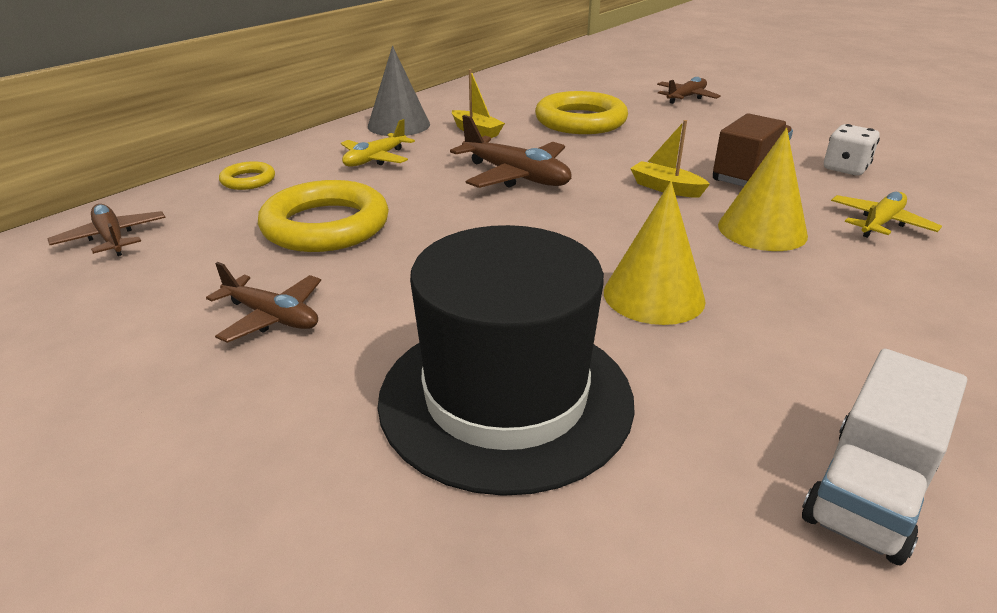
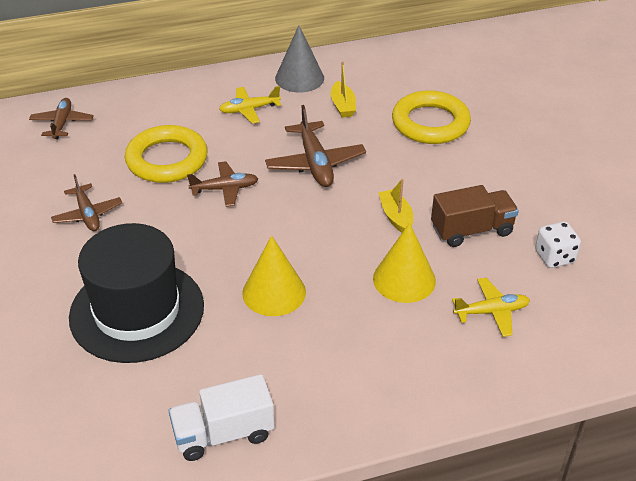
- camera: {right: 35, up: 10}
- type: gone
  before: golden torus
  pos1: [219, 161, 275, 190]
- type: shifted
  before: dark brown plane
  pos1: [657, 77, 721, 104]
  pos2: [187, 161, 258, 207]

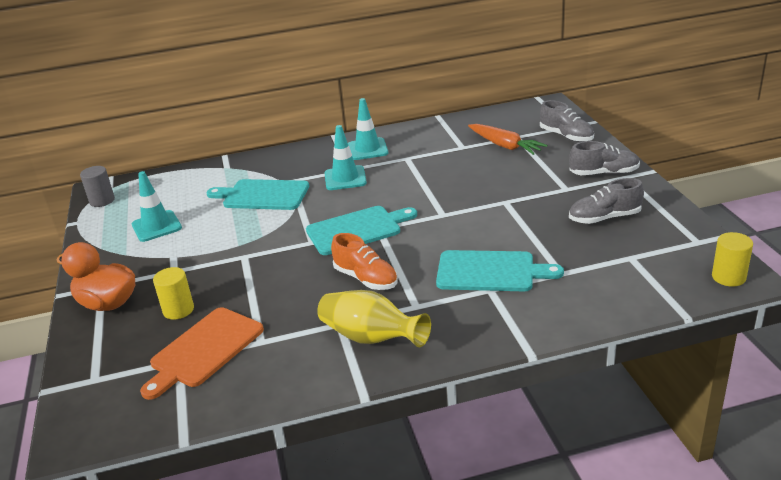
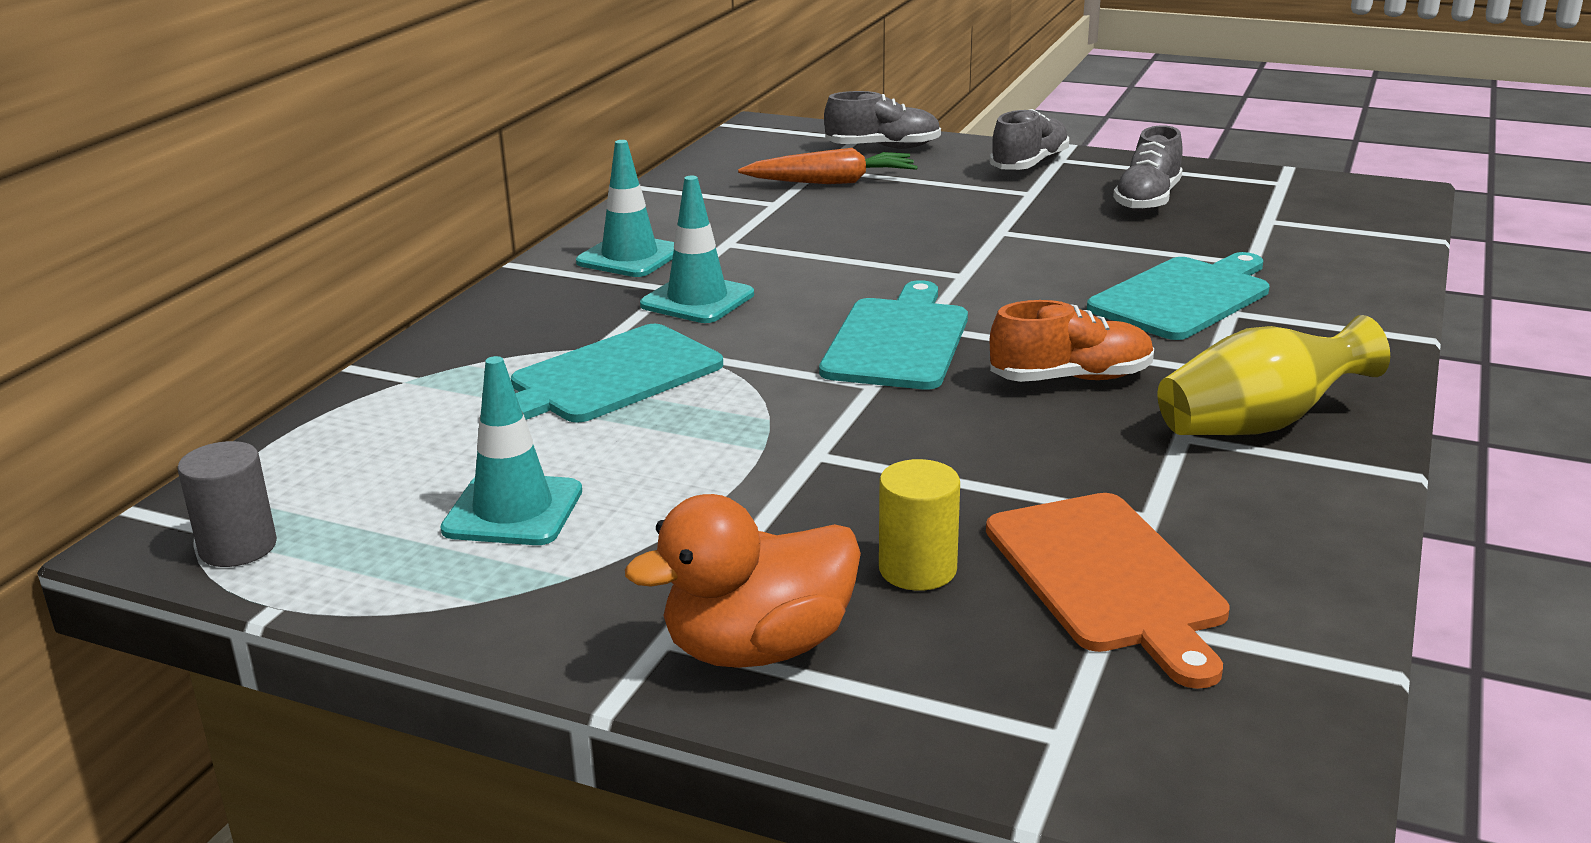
- camera: {right: -55, up: -5}
- type: gone
  before: golden cylinder
  pos1: [712, 232, 753, 287]

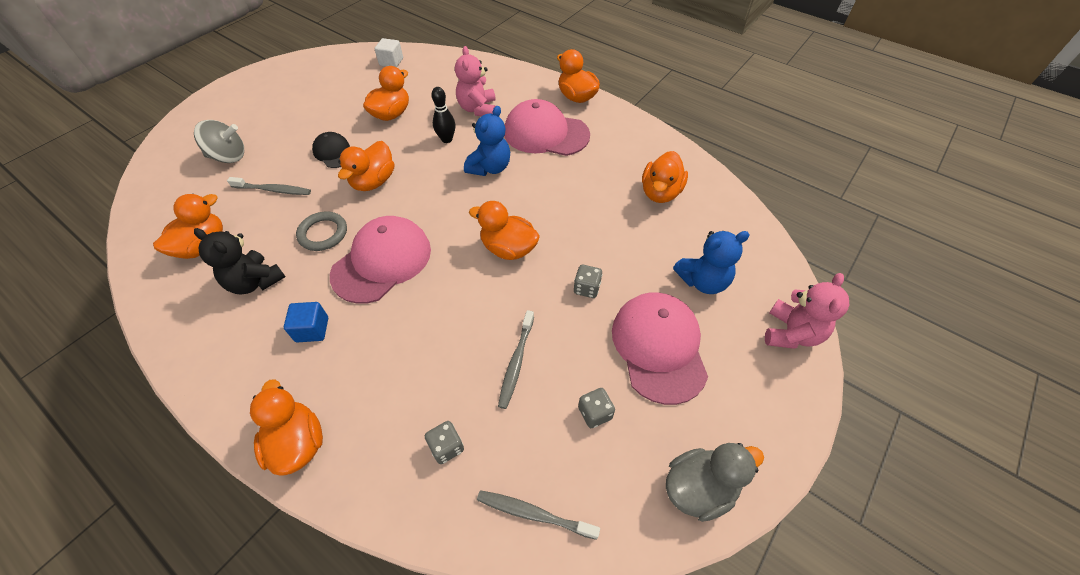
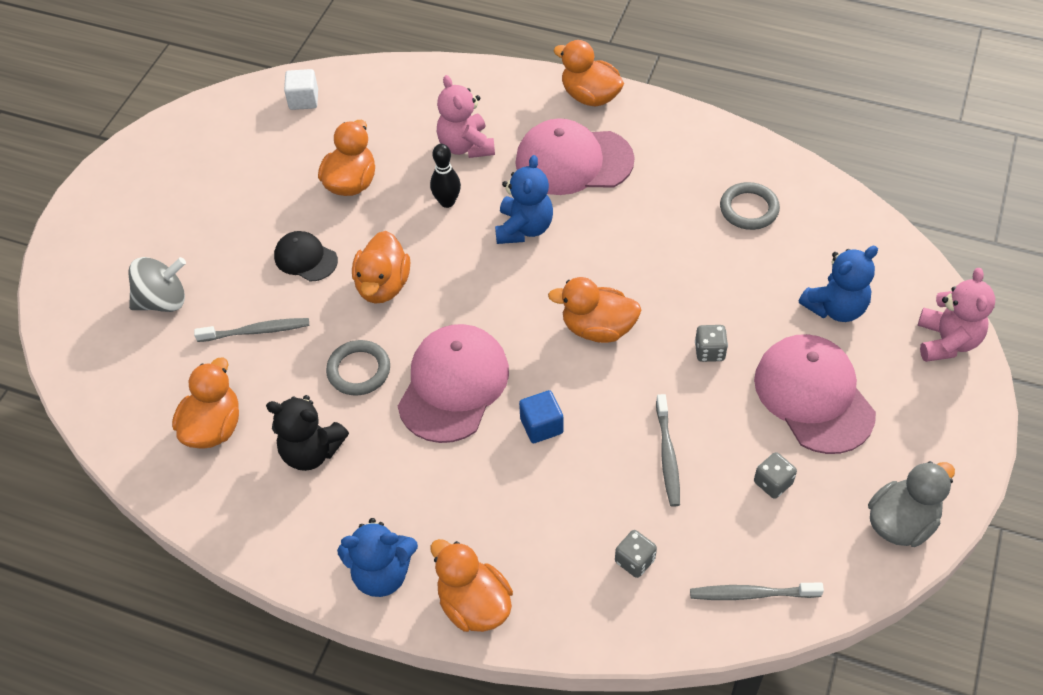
- camera: {right: -15, up: 0}
- type: new
  after: royal blue teddy
  pos2: [337, 518, 418, 597]
- type: shifted
  before: royal blue solid cube
  pos1: [284, 302, 328, 342]
  pos2: [519, 390, 563, 443]
- type: swapped
  before: bright orange rubber duck
  after: ash-grey torus
  pos1: [642, 151, 688, 203]
  pos2: [720, 182, 780, 230]

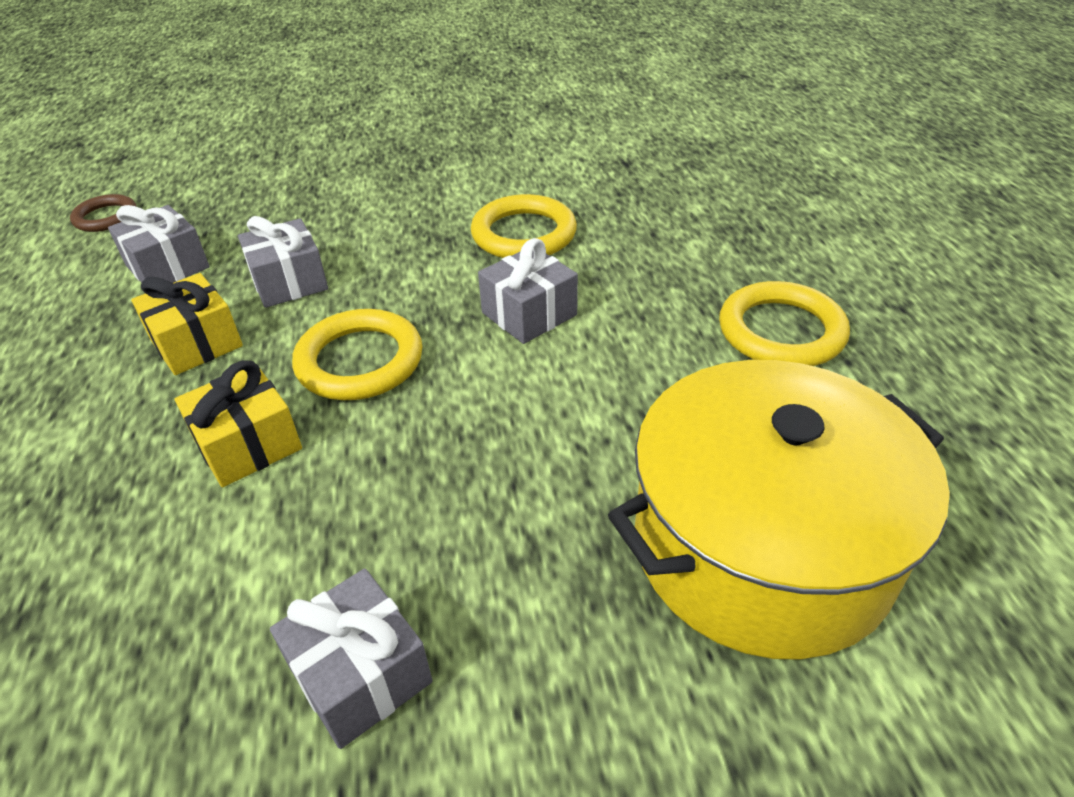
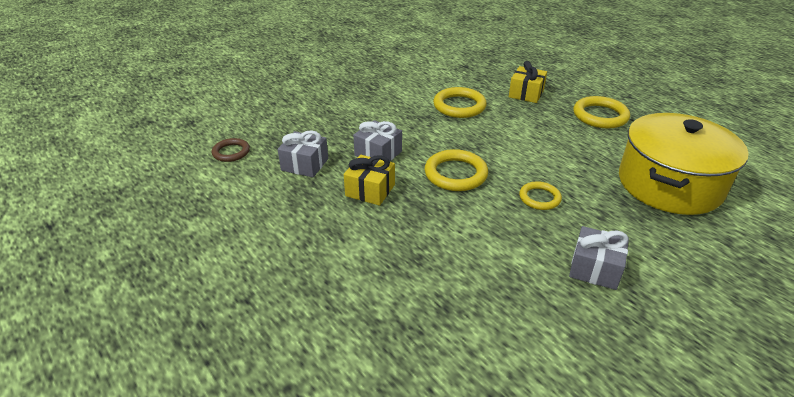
- camera: {right: -30, up: -5}
- type: gone
  before: ash-grey wrapped gift
  pos1: [478, 238, 578, 344]
- type: new
  after: golden torus
  pos2: [519, 181, 562, 210]
- type: shifted
  before: golden wrapped gift
  pos1: [175, 360, 302, 487]
  pos2: [509, 61, 547, 103]

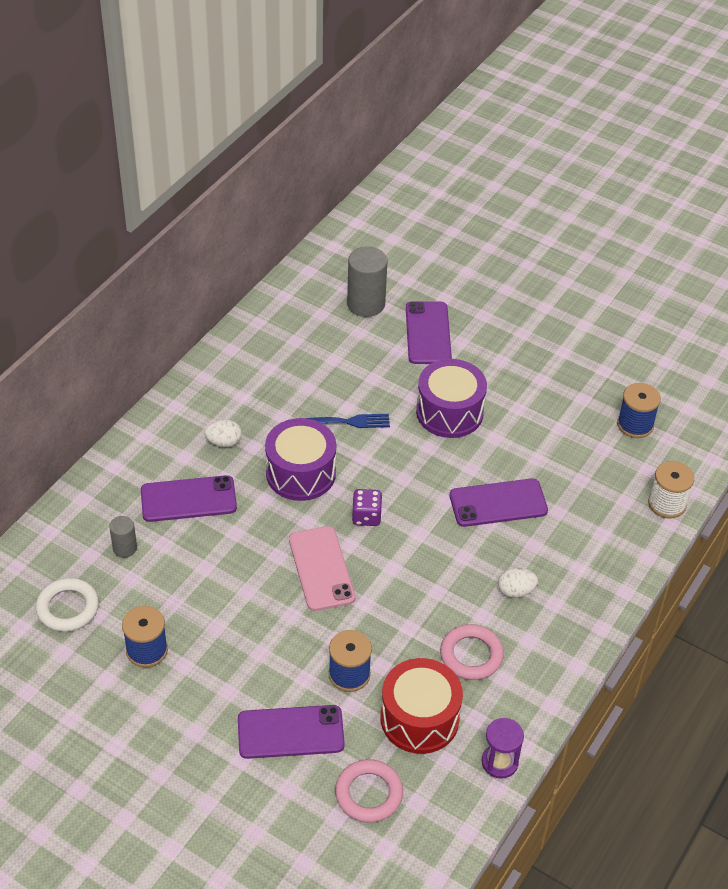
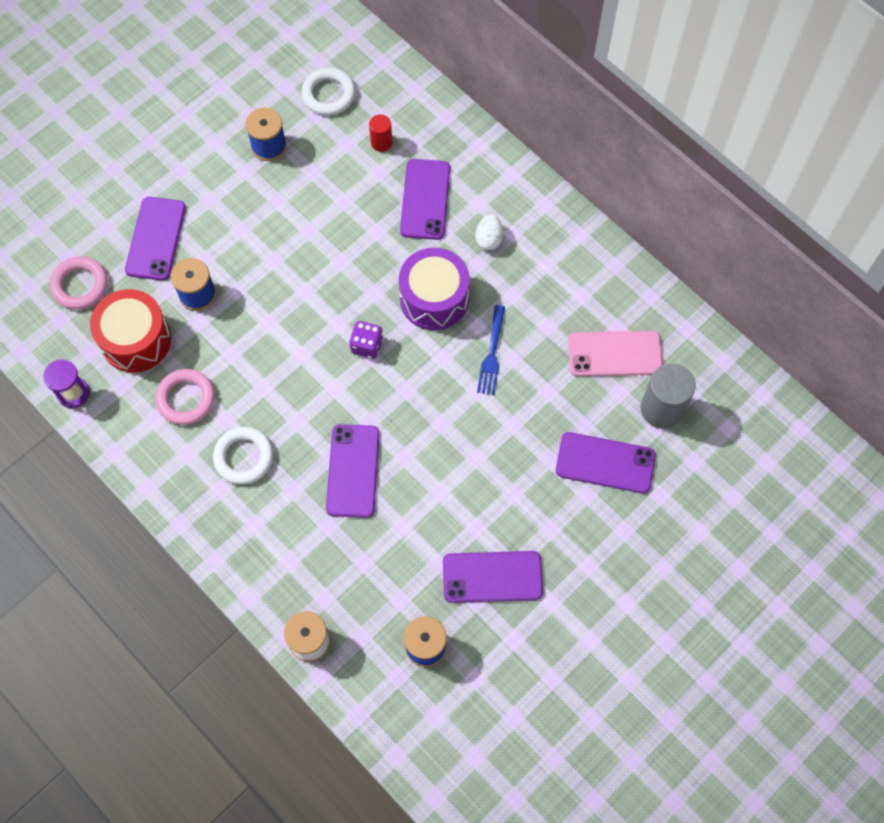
- camera: {right: 105, up: 20}
- type: gone
  before: violet toy drum
  pos1: [416, 359, 487, 438]
- type: new
  after: violet smartphone
  pos2: [443, 551, 543, 603]
- type: shifted
  before: rose-pink smartphone
  pos1: [289, 526, 355, 611]
  pos2: [568, 331, 663, 376]
- type: swapped
  before: white egg
  after: white torus
  pos1: [498, 568, 538, 598]
  pos2: [213, 427, 273, 484]
- type: repainted
  before: ash-grey cylinder
  after: crimson cylinder
  pos1: [109, 516, 137, 558]
  pos2: [369, 114, 392, 152]

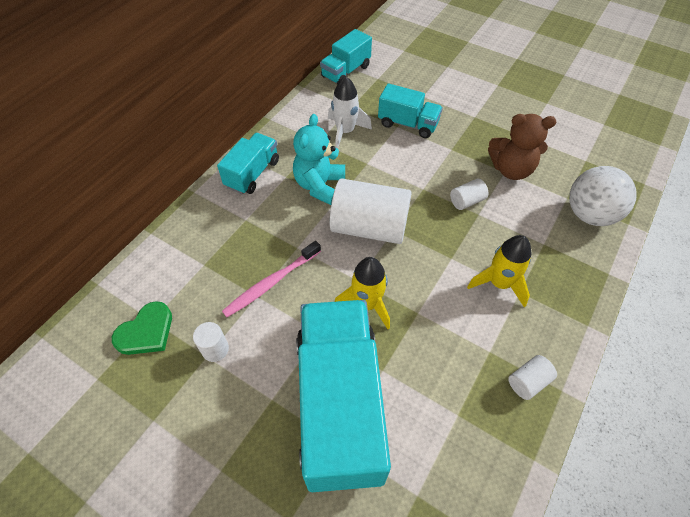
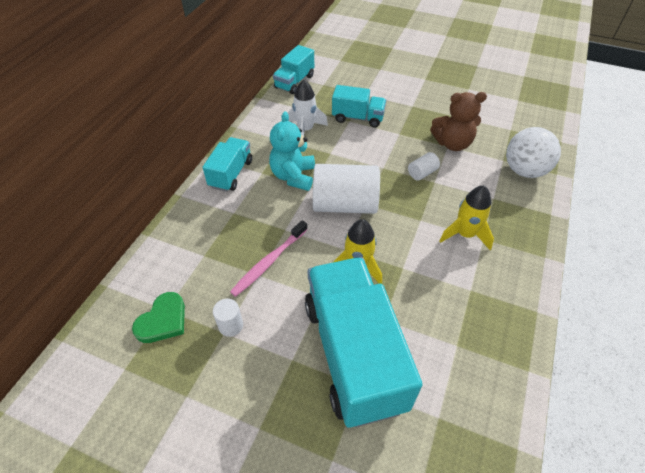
- camera: {right: -10, up: -5}
- type: gone
  before: white cylinder
  pos1: [508, 355, 557, 400]

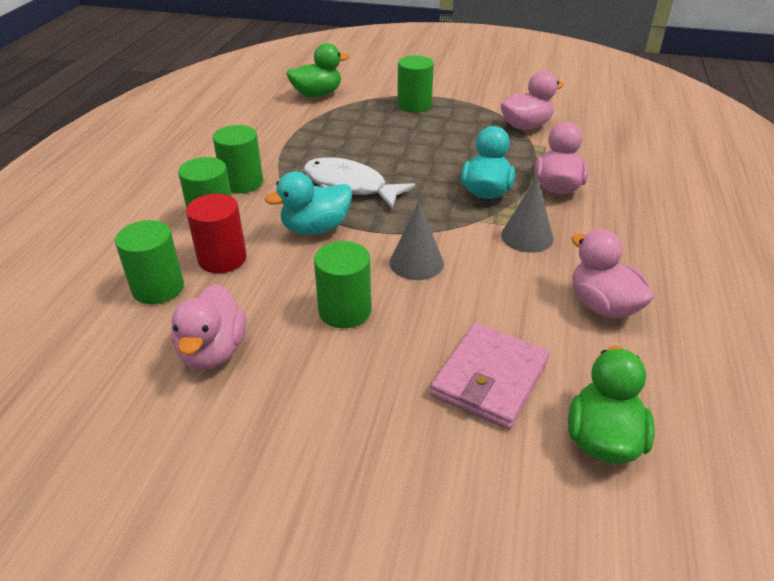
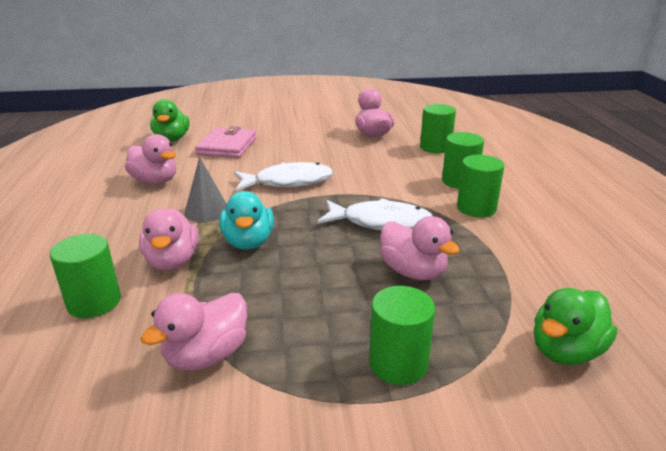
- camera: {right: 160, up: -10}
- type: gone
  before: crimson cylinder
  pos1: [186, 194, 247, 273]
- type: gone
  before: teal rubber duck
  pos1: [265, 172, 352, 235]
- type: new
  after: rose-pink rubber duck
  pos2: [380, 216, 460, 280]
- type: shifted
  before: leaf-green cylinder
  pos1: [314, 241, 371, 328]
  pos2: [50, 234, 121, 318]
- type: swapped
  before: ash-grey solid cone
  after: white fish
  pos1: [390, 202, 444, 280]
  pos2: [234, 162, 333, 191]

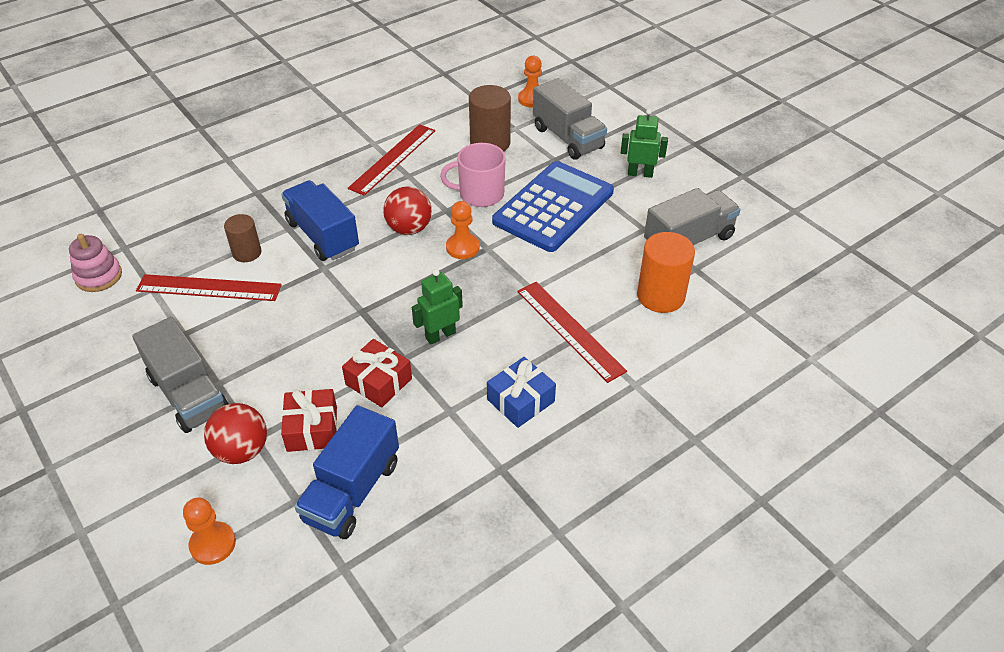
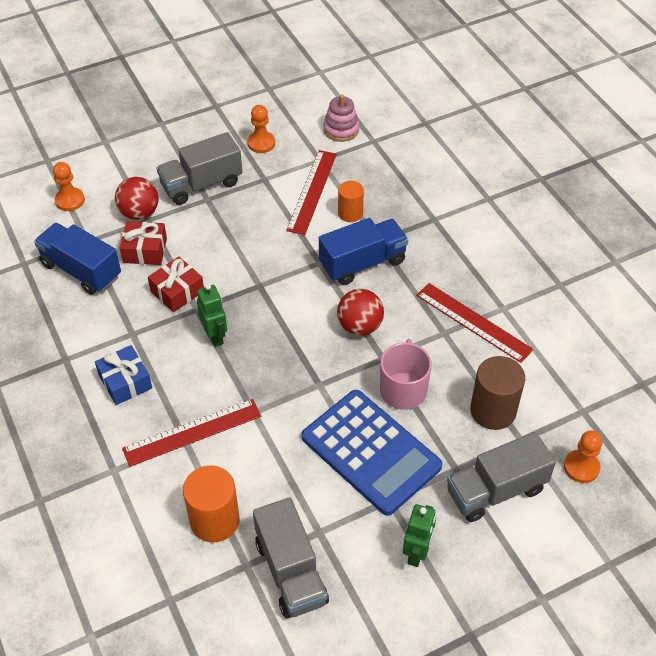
- camera: {right: 100, up: 5}
- type: shifted
  before: bright orange game pawn
  pos1: [446, 201, 480, 259]
  pos2: [247, 105, 275, 153]
- type: repainted
  before: dark brown cylinder
  after: bright orange cylinder
  pos1: [224, 214, 262, 262]
  pos2: [338, 181, 364, 222]

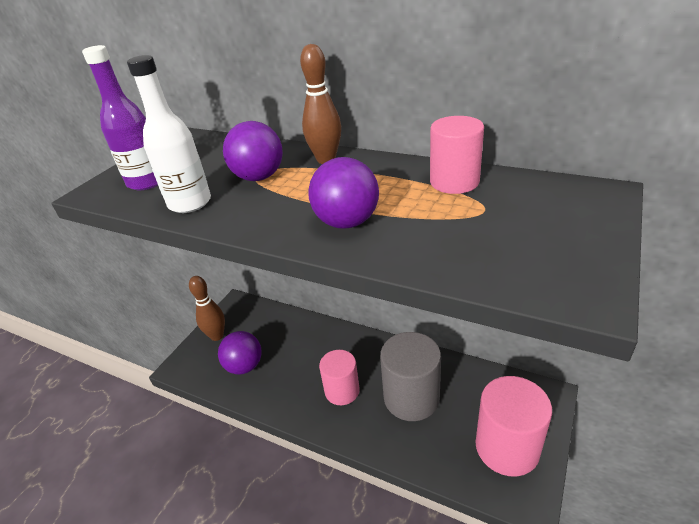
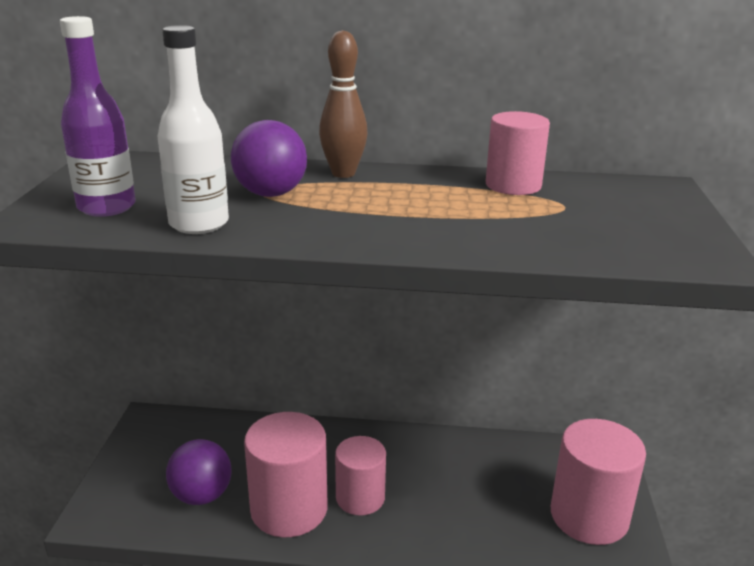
- camera: {right: -25, up: -10}
- type: gone
  before: dark brown tenpin
  pos1: [189, 276, 225, 341]
- type: gone
  before: violet ball
  pos1: [308, 157, 379, 229]
- type: gone
  before: ash-grey cylinder
  pos1: [380, 332, 441, 421]
- type: new
  after: rose-pink cylinder
  pos2: [244, 412, 327, 537]

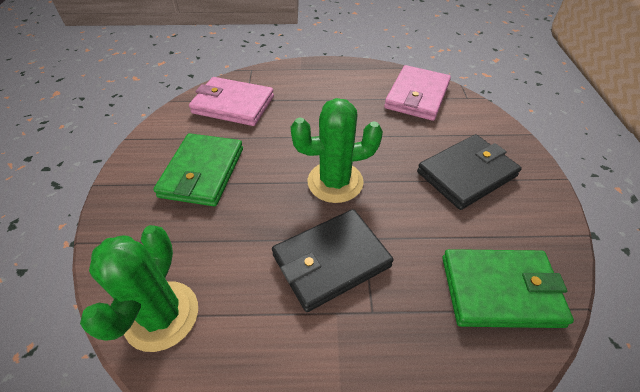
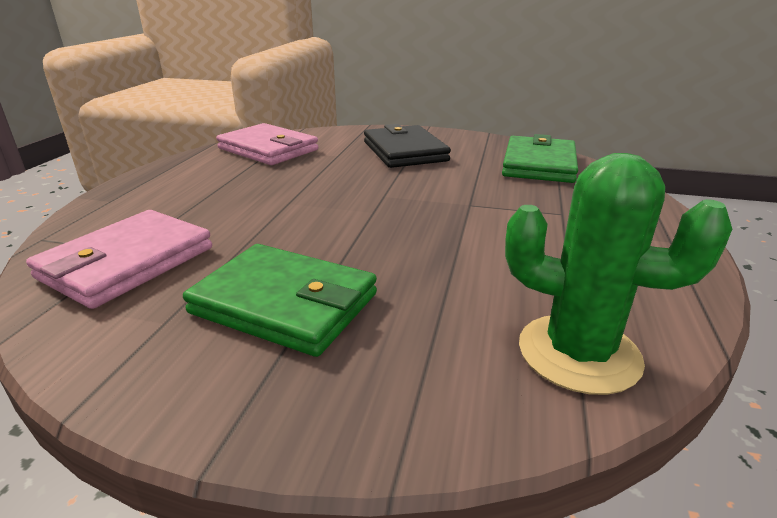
- camera: {right: -75, up: -20}
- type: gone
  before: jet-black card wallet
  pos1: [272, 209, 393, 312]
- type: gone
  before: leaf-green prickly plant
  pos1: [291, 98, 383, 203]

